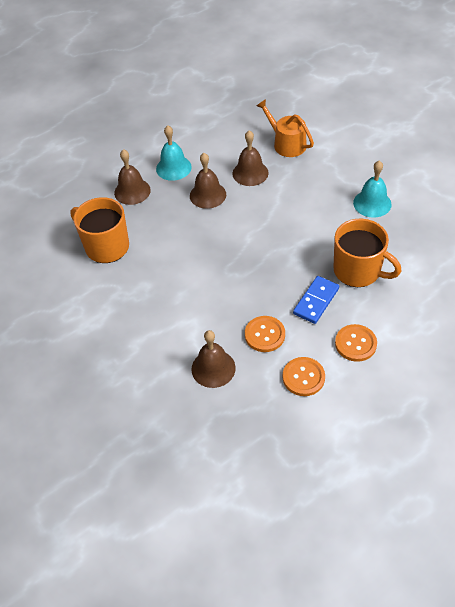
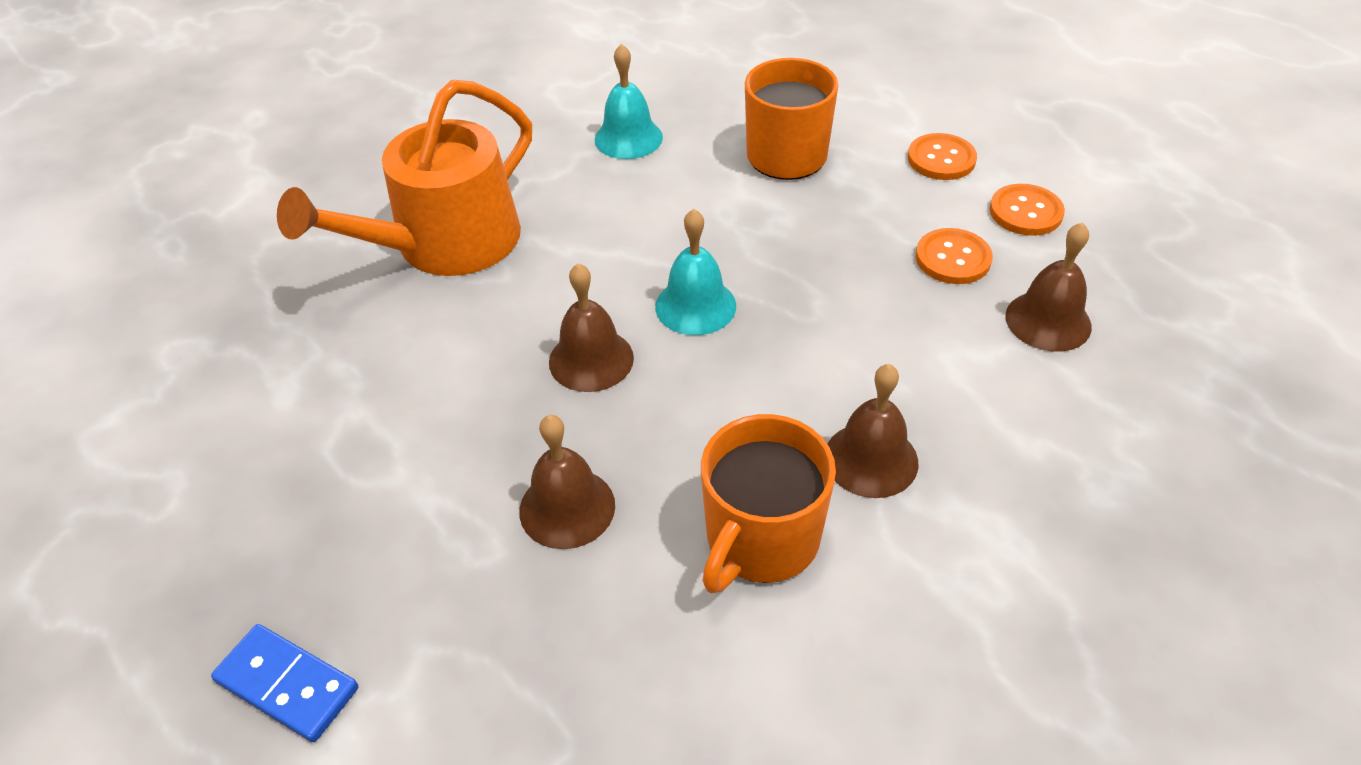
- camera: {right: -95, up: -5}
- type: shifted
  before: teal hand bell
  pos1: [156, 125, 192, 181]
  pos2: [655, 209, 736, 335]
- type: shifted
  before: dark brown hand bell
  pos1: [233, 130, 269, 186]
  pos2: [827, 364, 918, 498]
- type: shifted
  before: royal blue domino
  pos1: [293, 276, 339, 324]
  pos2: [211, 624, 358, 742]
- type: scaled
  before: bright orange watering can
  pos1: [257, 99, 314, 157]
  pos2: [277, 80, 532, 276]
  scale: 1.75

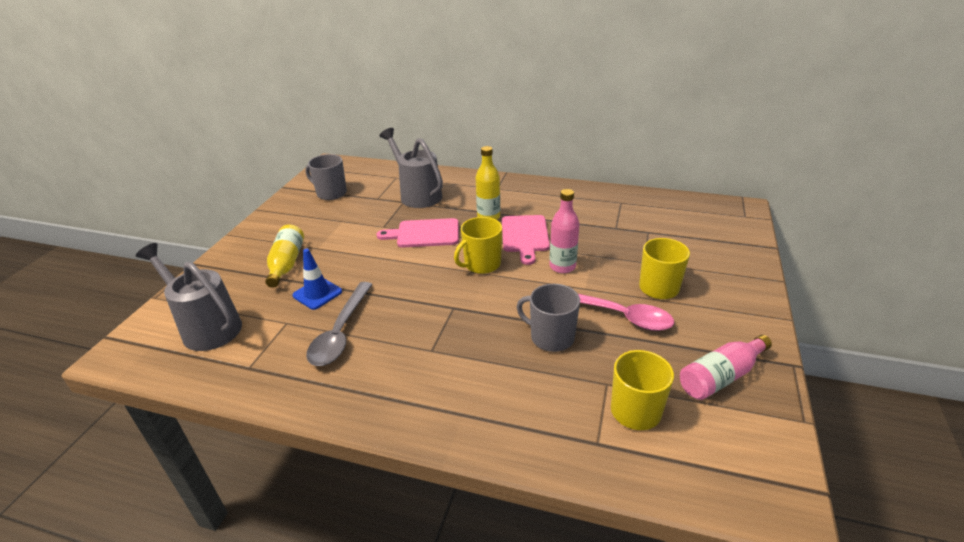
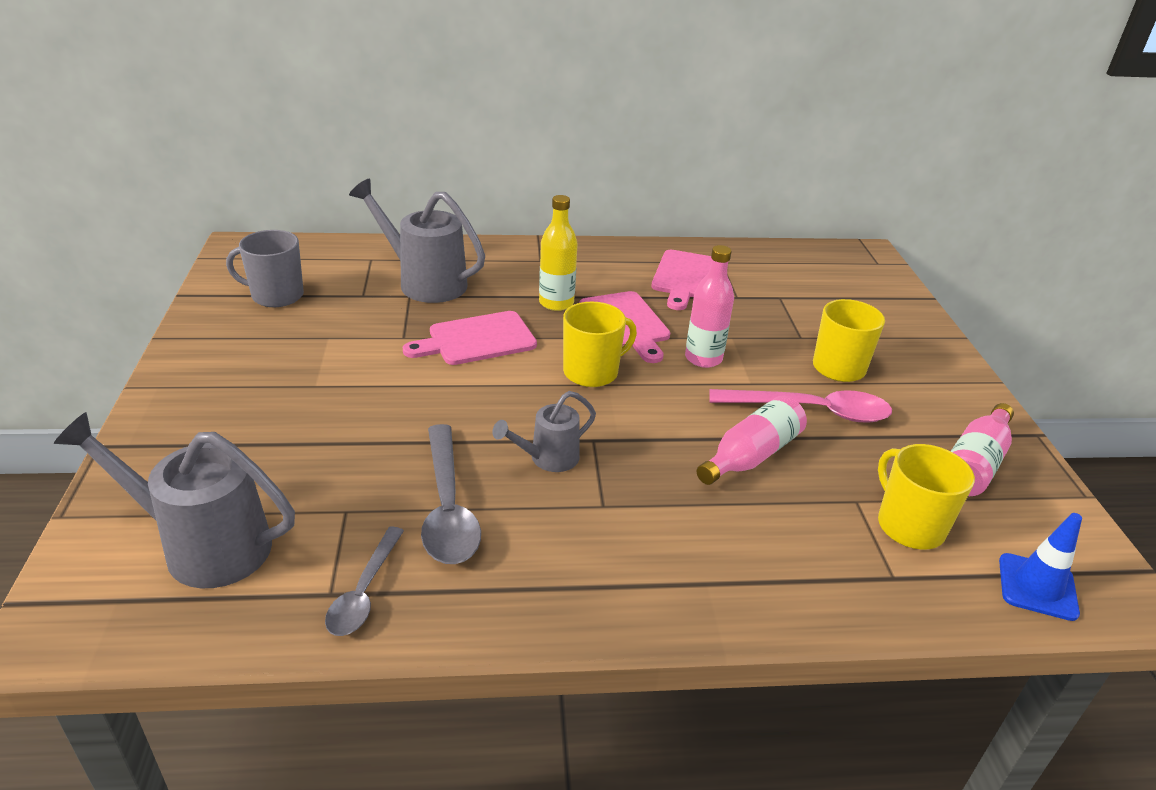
- camera: {right: -25, up: 0}
- type: gone
  before: golden drink bottle
  pos1: [265, 225, 304, 288]
- type: new
  after: ash-grey spoon
  pos2: [325, 527, 404, 636]
- type: new
  after: ash-grey watering can
  pos2: [492, 391, 596, 472]
- type: new
  after: rose-pink chopping board
  pos2: [651, 250, 712, 310]
- type: shifted
  before: royal blue safety cone
  pos1: [292, 249, 342, 310]
  pos2: [999, 513, 1082, 621]
- type: swapped
  before: ash-grey coffee mug
  after: rose-pink drink bottle
  pos1: [517, 284, 580, 352]
  pos2: [697, 395, 807, 485]
- type: rotated
  before: golden coffee mug
  pos1: [454, 217, 502, 274]
  pos2: [563, 302, 637, 387]
  turn: -150

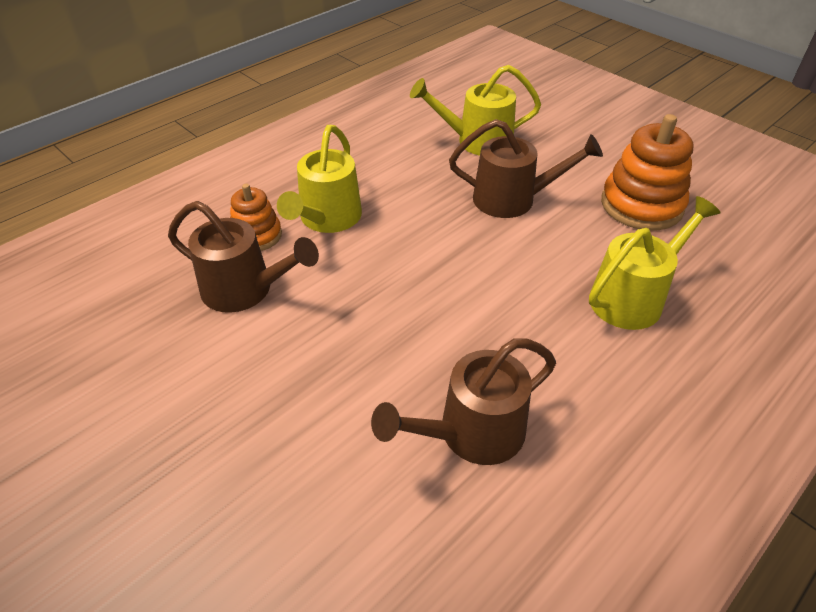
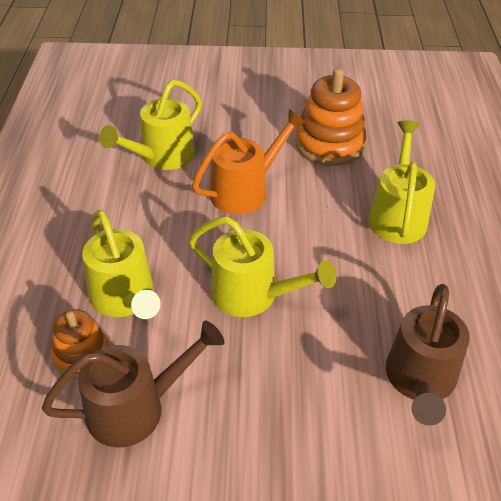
- camera: {right: -45, up: 0}
- type: new
  after: golden watering can
  pos2: [189, 217, 336, 317]
- type: repainted
  before: dark brown watering can
  after: bright orange watering can
  pos1: [449, 119, 603, 218]
  pos2: [192, 109, 306, 214]

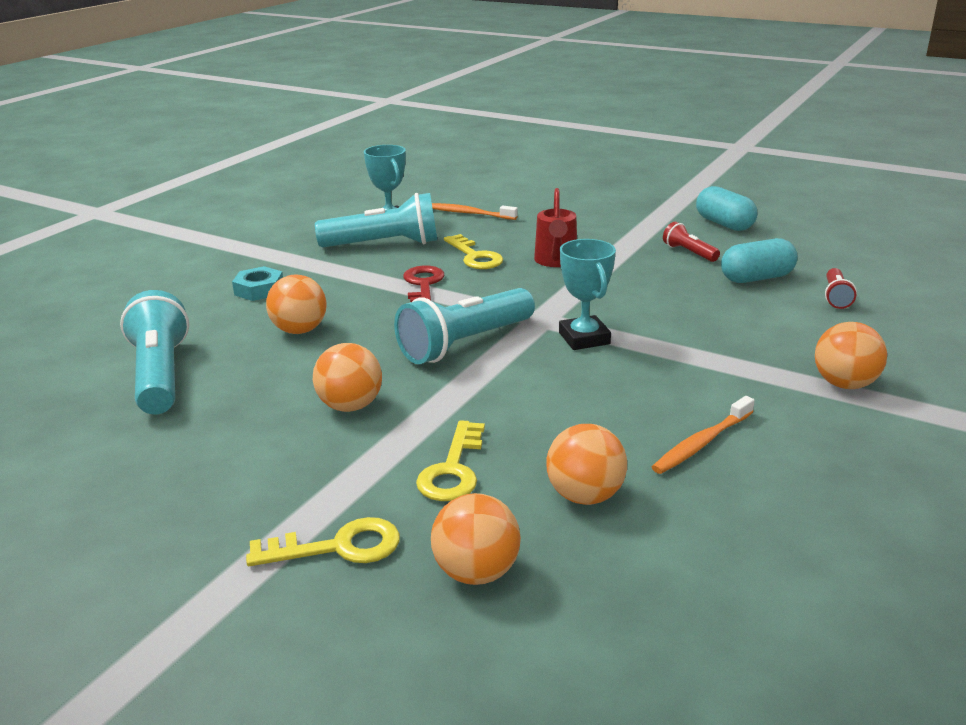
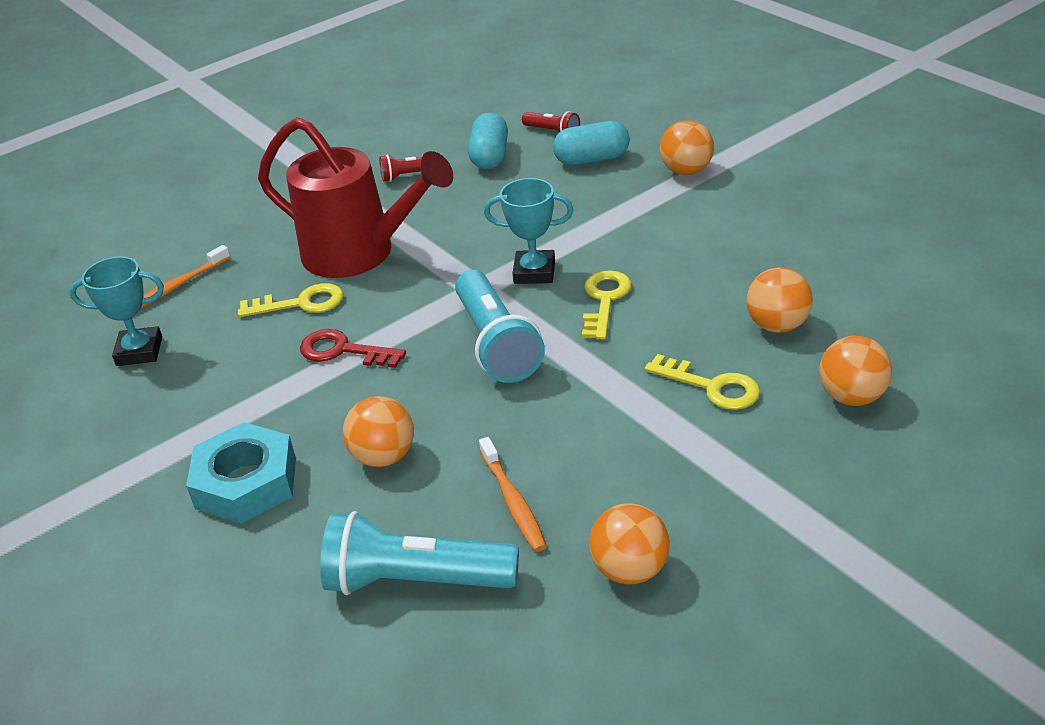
- camera: {right: -65, up: 10}
- type: gone
  before: teal flashlight
  pos1: [315, 193, 437, 247]
- type: shifted
  before: golden door key
  pos1: [246, 517, 400, 566]
  pos2: [582, 270, 632, 340]
- type: shifted
  before: bright orange ball
  pos1: [313, 343, 382, 412]
  pos2: [589, 503, 670, 584]
- type: shifted
  before: bright orange tooth brush
  pos1: [652, 396, 755, 474]
  pos2: [479, 437, 547, 552]
- type: shifted
  before: teal pill
  pos1: [696, 186, 757, 231]
  pos2: [553, 121, 630, 165]
- type: scaled
  before: teal hexagon nut
  pos1: [232, 266, 283, 301]
  pos2: [186, 422, 296, 524]
  scale: 1.68
- type: scaled
  before: crimson watering can
  pos1: [534, 188, 577, 267]
  pos2: [258, 117, 453, 278]
  scale: 1.9

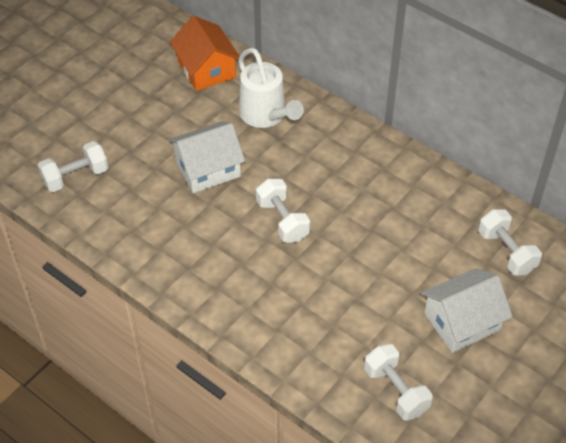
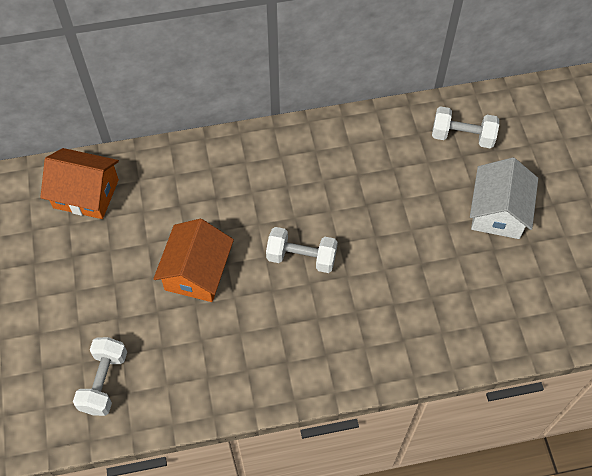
- camera: {right: -50, up: 10}
- type: gone
  before: white watering can
  pos1: [238, 48, 304, 128]
- type: gone
  before: white hand weight
  pos1: [364, 344, 433, 421]
- type: repainted
  before: white toy house
  after: bright orange toy house
  pos1: [168, 122, 245, 193]
  pos2: [153, 219, 234, 302]

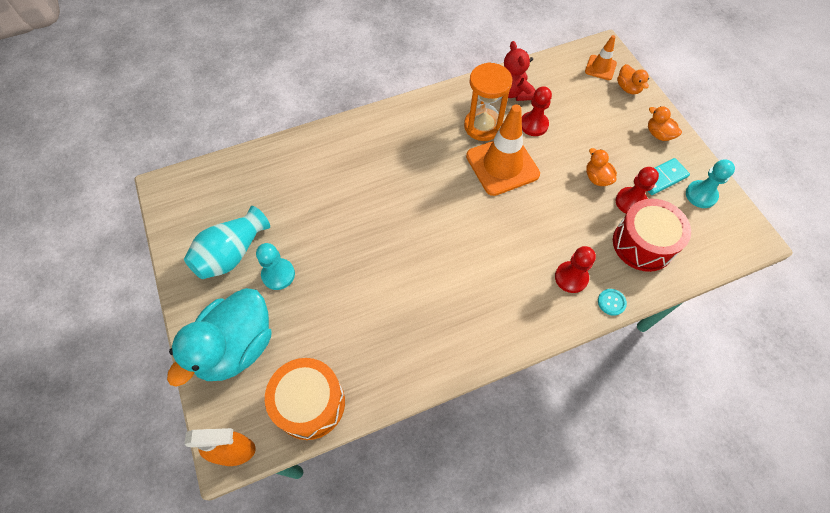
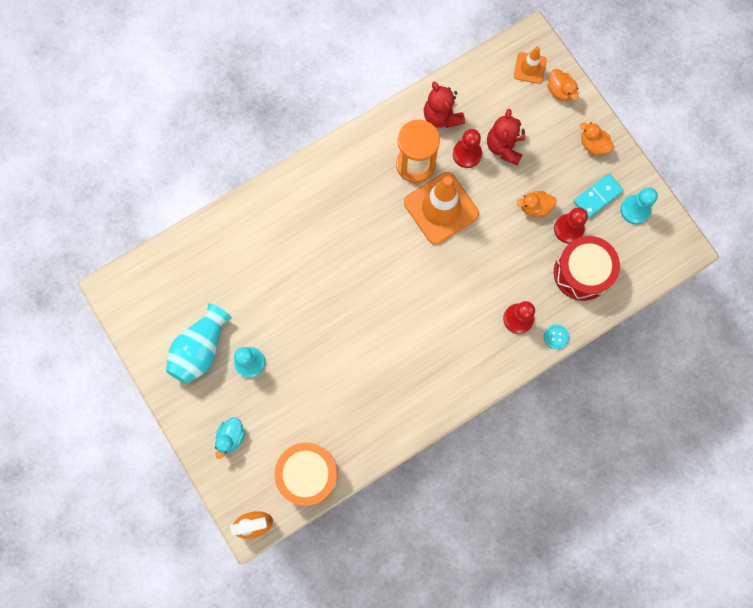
- camera: {right: -10, up: 15}
- type: new
  after: crimson teddy
  pos2: [487, 109, 525, 166]
- type: rotated
  before: bright orange rubber duck
  pos1: [586, 148, 617, 186]
  pos2: [516, 191, 557, 217]
  turn: -60
- type: scaled
  before: teal rubber duck
  pos1: [167, 288, 272, 387]
  pos2: [215, 417, 245, 459]
  scale: 0.44

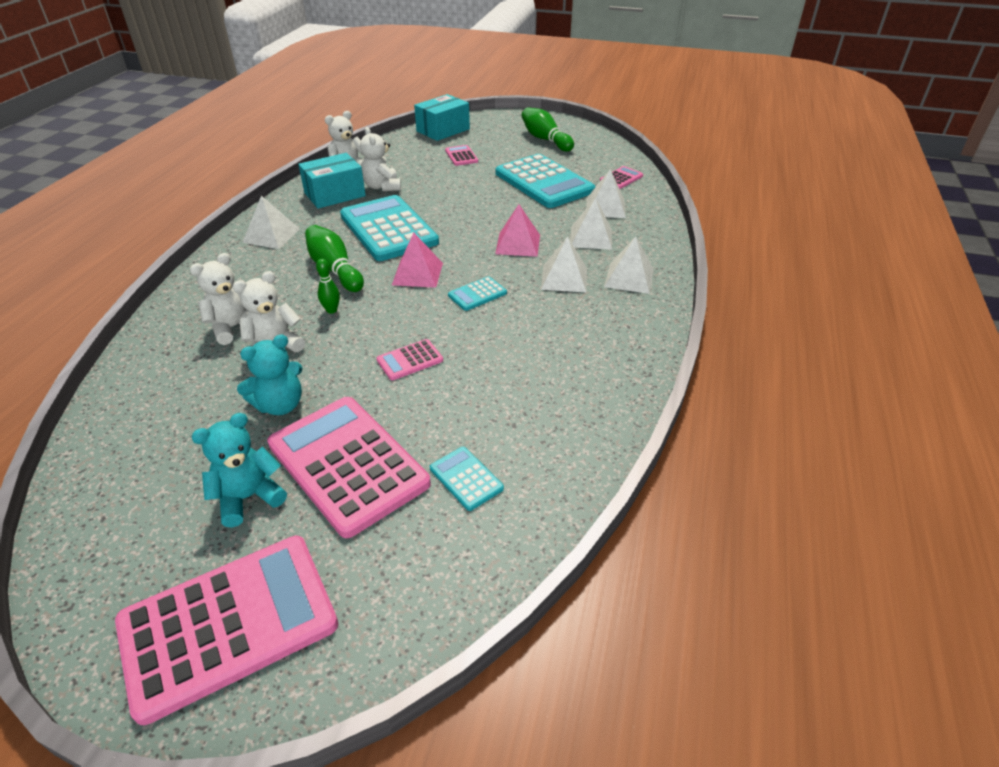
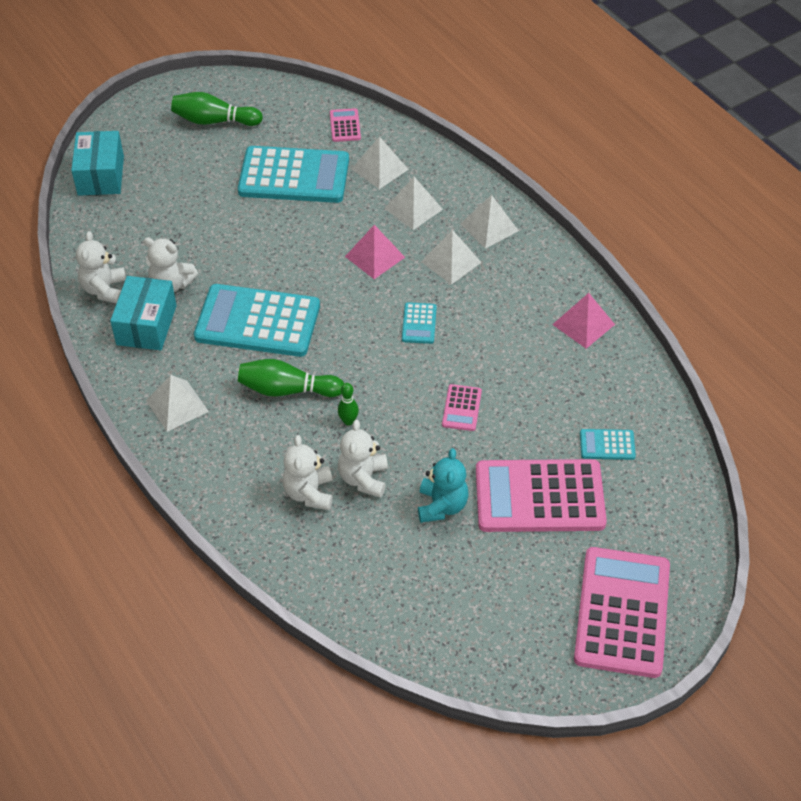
- camera: {right: -50, up: 10}
- type: gone
  before: teal teddy
  pos1: [191, 413, 287, 528]
- type: gone
  before: rose-pink pocket calculator
  pos1: [445, 145, 478, 166]
- type: shifted
  before: rose-pink pyramid
  pos1: [392, 233, 443, 288]
  pos2: [552, 293, 615, 349]

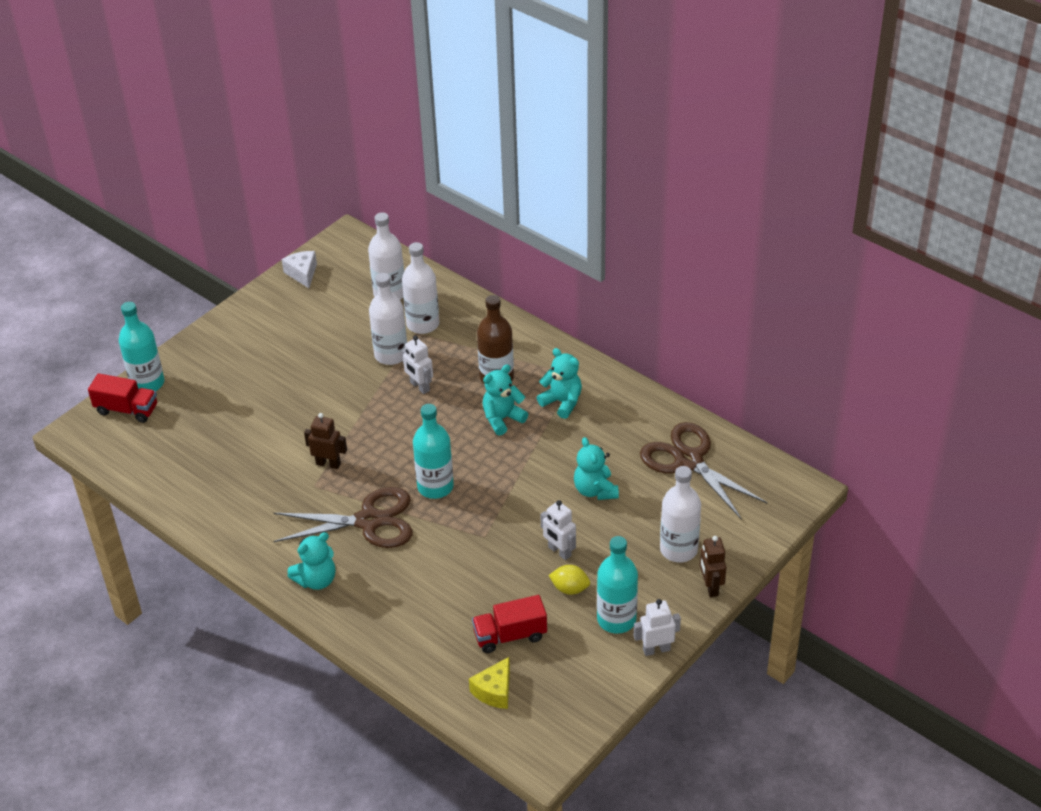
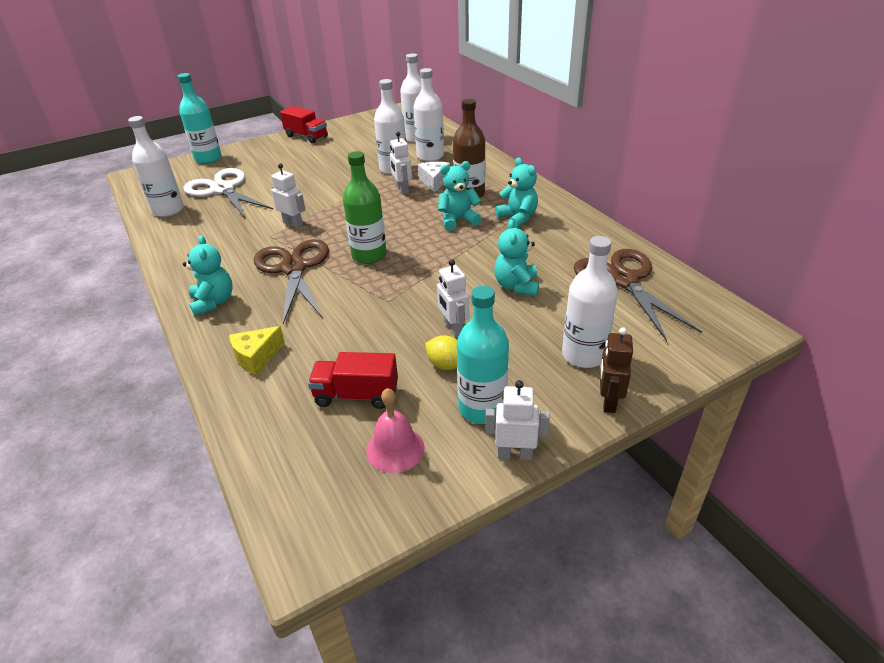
- camera: {right: 20, up: -5}
- type: new
  after: white drink bottle
  pos2: [128, 116, 184, 217]
- type: new
  after: white scissors
  pos2: [183, 168, 273, 219]
- type: new
  after: rose-pink hand bell
  pos2: [366, 388, 425, 473]
- type: shifted
  before: crimson truck
  pos1: [88, 373, 157, 423]
  pos2: [280, 106, 328, 143]
- type: shifted
  before: white cheese wedge
  pos1: [282, 251, 317, 288]
  pos2: [418, 162, 450, 193]
- type: shifted
  before: golden cheese wedge
  pos1: [469, 657, 510, 709]
  pos2: [229, 326, 285, 375]
- type: repainted
  before: dark brown robot
  after: white robot
  pos1: [304, 413, 347, 469]
  pos2: [271, 163, 306, 229]
- type: repainted
  before: teal drink bottle
  after: leaf-green drink bottle
  pos1: [413, 404, 454, 499]
  pos2: [343, 151, 387, 264]
- type: rotated
  before: dark brown scissors
  pos1: [273, 487, 412, 548]
  pos2: [254, 239, 329, 324]
  turn: -120
- type: rotated
  before: teal teddy
  pos1: [288, 532, 335, 590]
  pos2: [183, 235, 233, 316]
  turn: -90

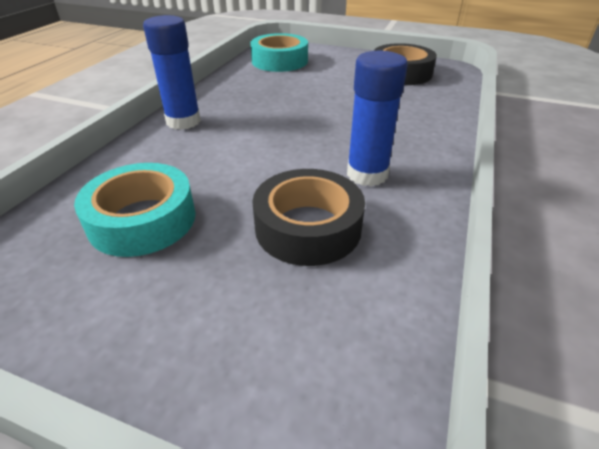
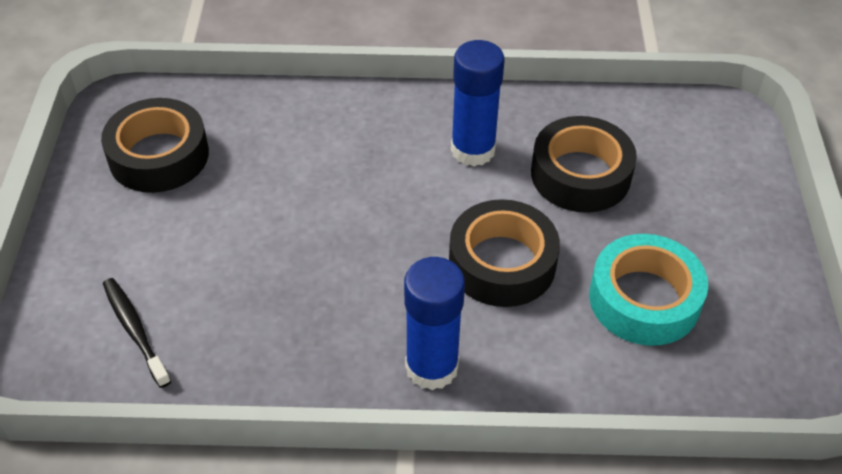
- camera: {right: -110, up: 10}
- type: new
  after: jet-black roll of tape
  pos2: [449, 199, 560, 307]
- type: swapped
  before: teal roll of tape
  after: jet-black tooth brush
  pos1: [250, 33, 308, 72]
  pos2: [103, 278, 171, 388]

